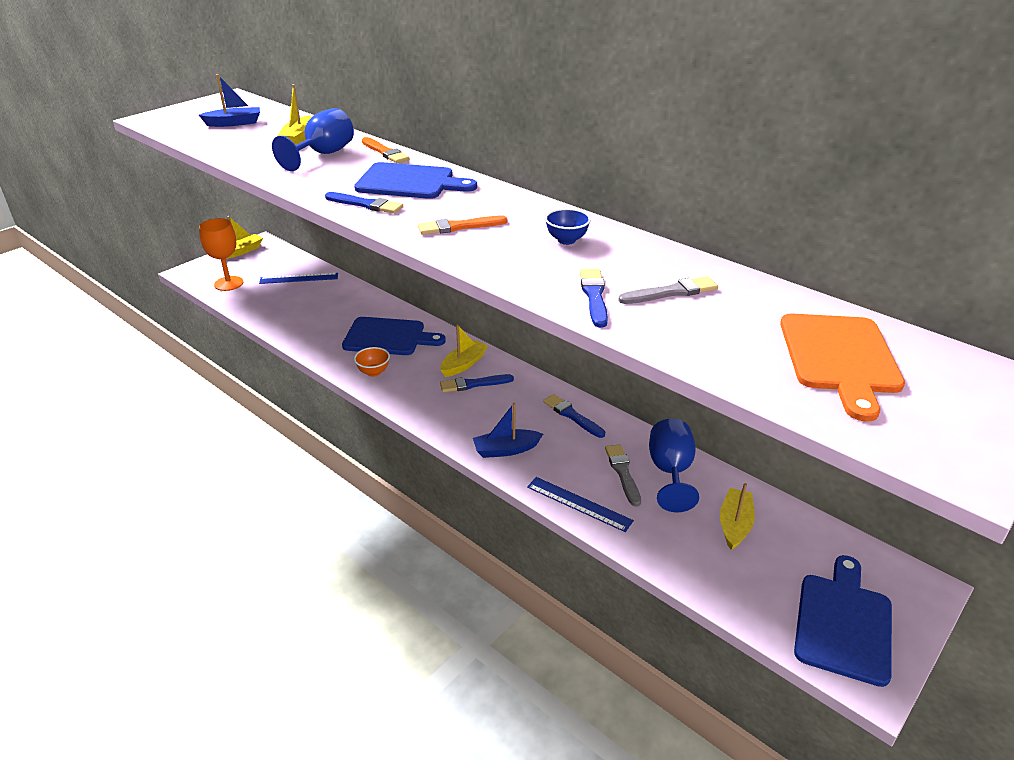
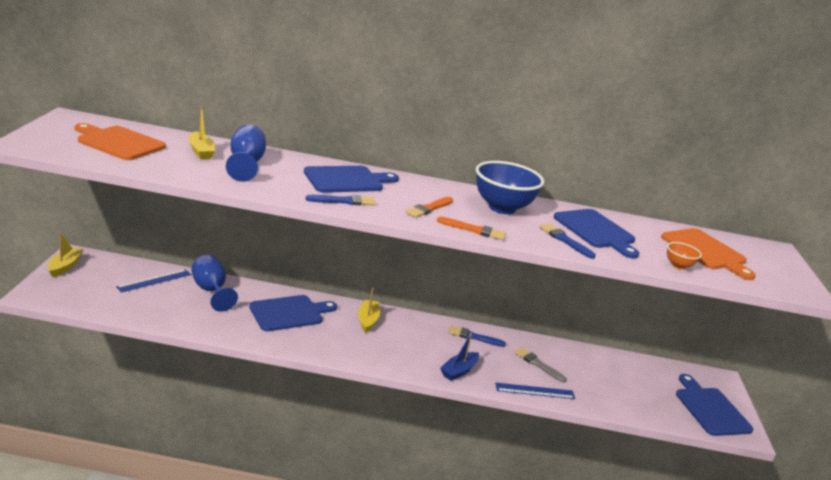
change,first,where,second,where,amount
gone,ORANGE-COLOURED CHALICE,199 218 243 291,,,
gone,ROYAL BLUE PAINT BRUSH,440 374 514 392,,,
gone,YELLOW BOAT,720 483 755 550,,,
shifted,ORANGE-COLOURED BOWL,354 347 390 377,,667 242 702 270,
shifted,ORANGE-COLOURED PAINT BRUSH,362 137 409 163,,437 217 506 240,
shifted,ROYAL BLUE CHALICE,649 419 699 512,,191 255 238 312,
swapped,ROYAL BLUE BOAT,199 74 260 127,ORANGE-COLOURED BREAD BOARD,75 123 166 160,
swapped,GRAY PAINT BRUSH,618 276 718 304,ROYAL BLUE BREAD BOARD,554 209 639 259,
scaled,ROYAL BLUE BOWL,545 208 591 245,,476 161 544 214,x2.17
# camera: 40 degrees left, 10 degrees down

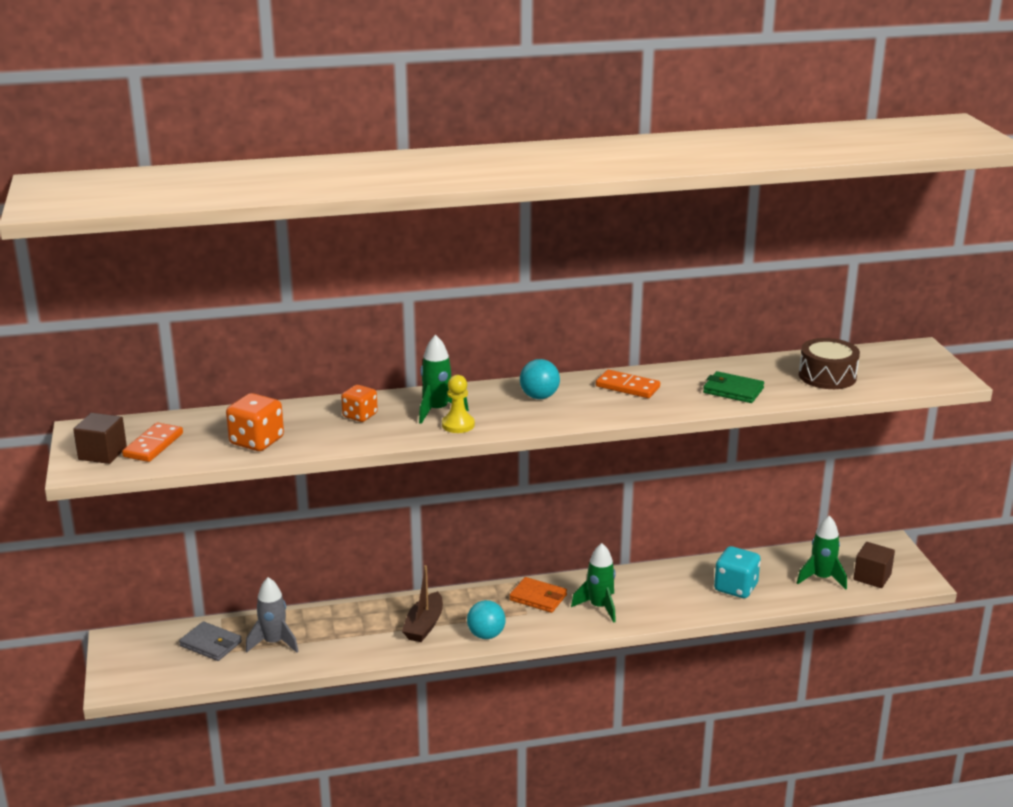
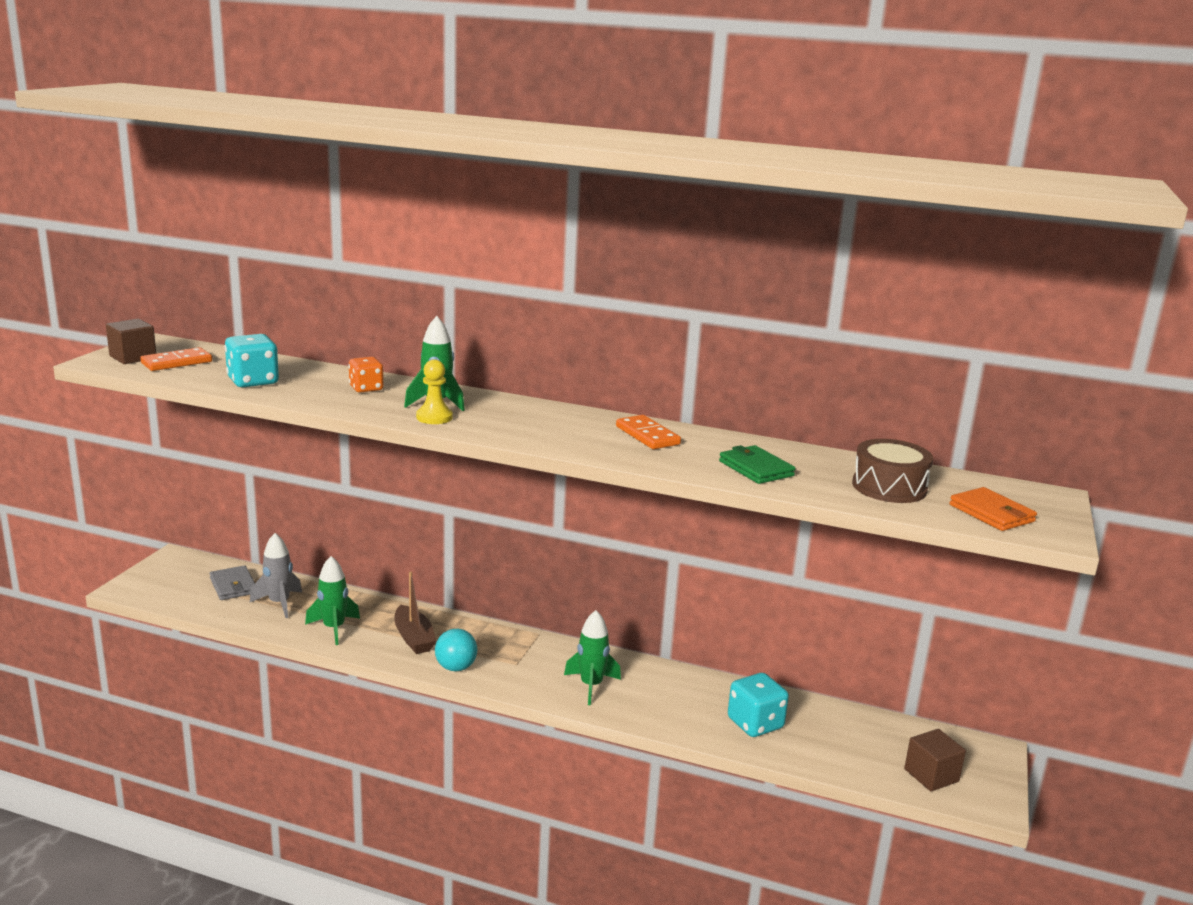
change,first,where,second,where,amount
gone,AQUA SPHERE,520 359 560 399,,,
shifted,ORANGE-COLOURED CARD WALLET,509 577 567 613,,950 487 1037 531,
shifted,EMERALD TOY ROCKET,797 515 847 590,,305 556 360 645,
repainted,ORANGE-COLOURED DICE,226 393 284 451,AQUA DICE,224 334 279 387,
rotated,BROWN BOAT,402 565 443 642,,394 572 436 654,75 degrees counterclockwise
# camera: 30 degrees right, 5 degrees down

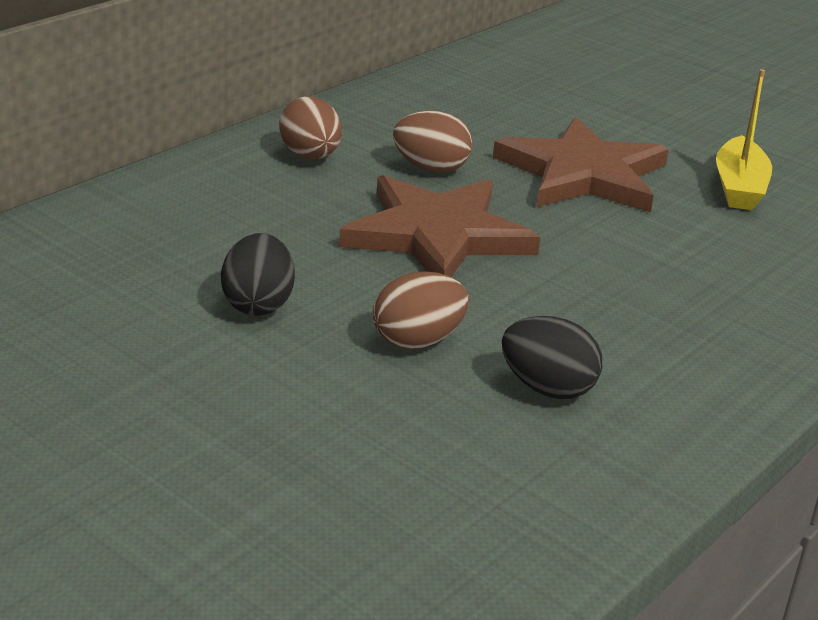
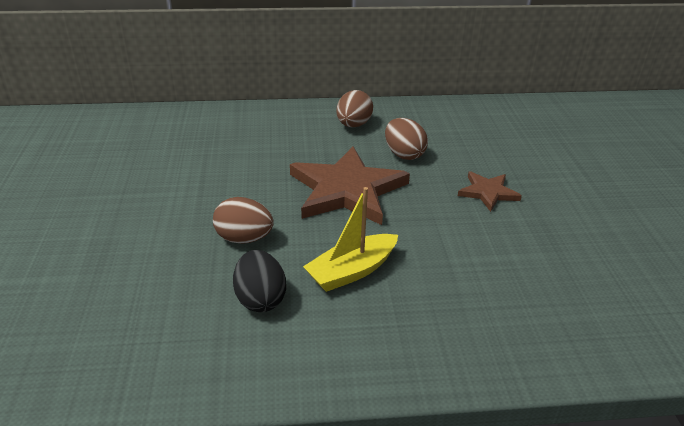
change,first,where,second,where,amount
gone,BLACK TOY EGG,221 233 295 316,,,
shifted,YELLOW BOAT,716 69 772 210,,303 187 398 292,
scaled,BROWN FIVE-POINTED STAR,493 117 669 212,,458 172 522 212,x0.50
# camera: 45 degrees right, 5 degrees up

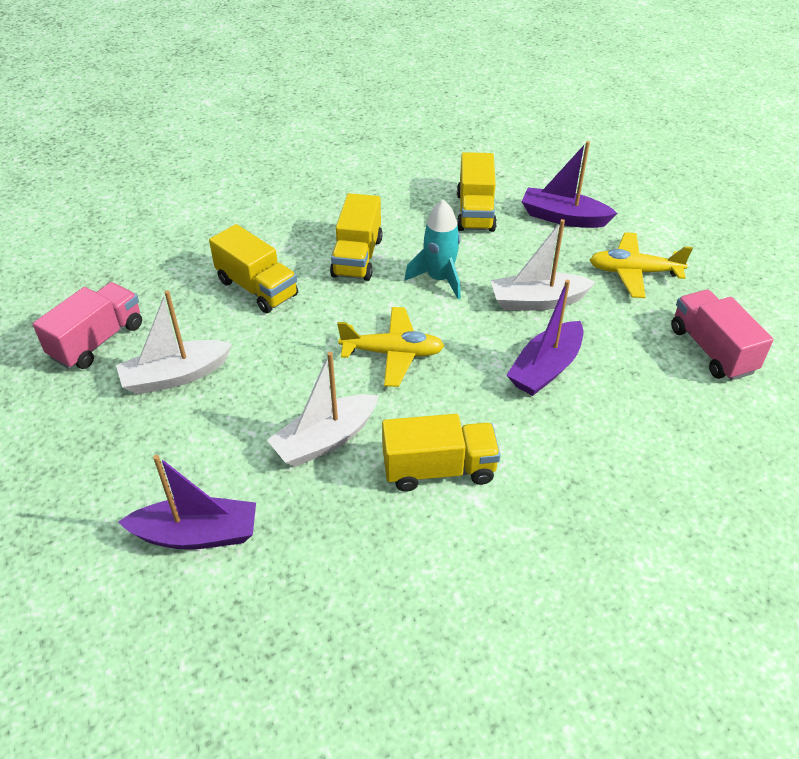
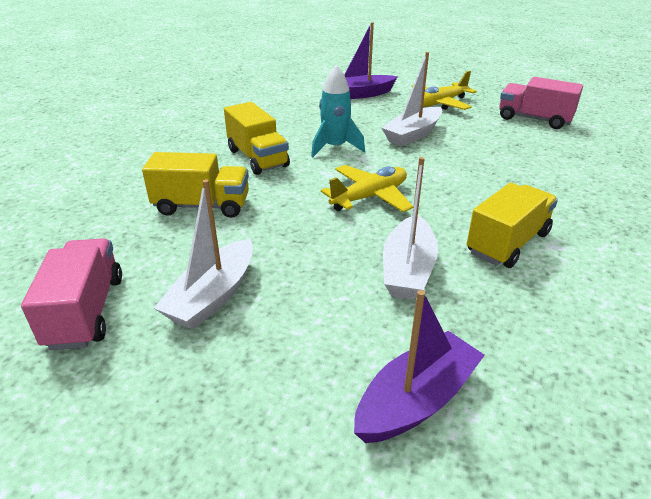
change,first,where,second,where,amount
gone,YELLOW TRUCK,457 152 497 232,,,
gone,VIOLET BOAT,507 280 584 396,,,
# camera: 40 degrees left, 10 degrees down

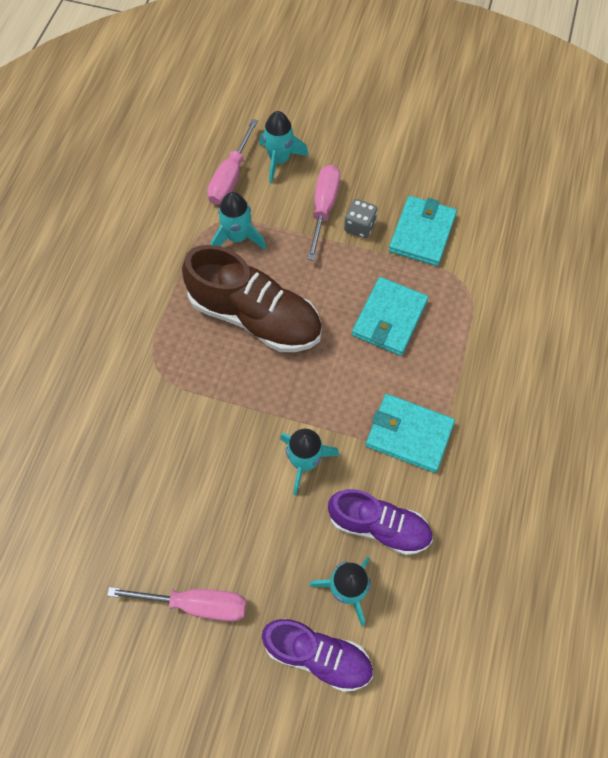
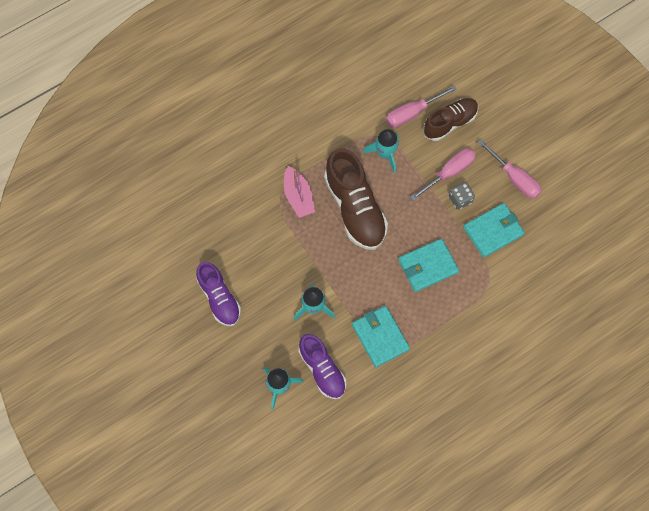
change,first,where,second,where,amount
new,,,ROSY BOAT,284 166 315 218,
shifted,ROSY HAND SCREWDRIVER,107 587 247 622,,478 140 541 199,
shifted,VIOLET SHOE,262 618 373 692,,196 262 241 326,
swapped,AQUA TOY ROCKET,259 111 309 184,BROWN SHOE,423 98 478 141,
# camera: 40 degrees right, 5 degrees up

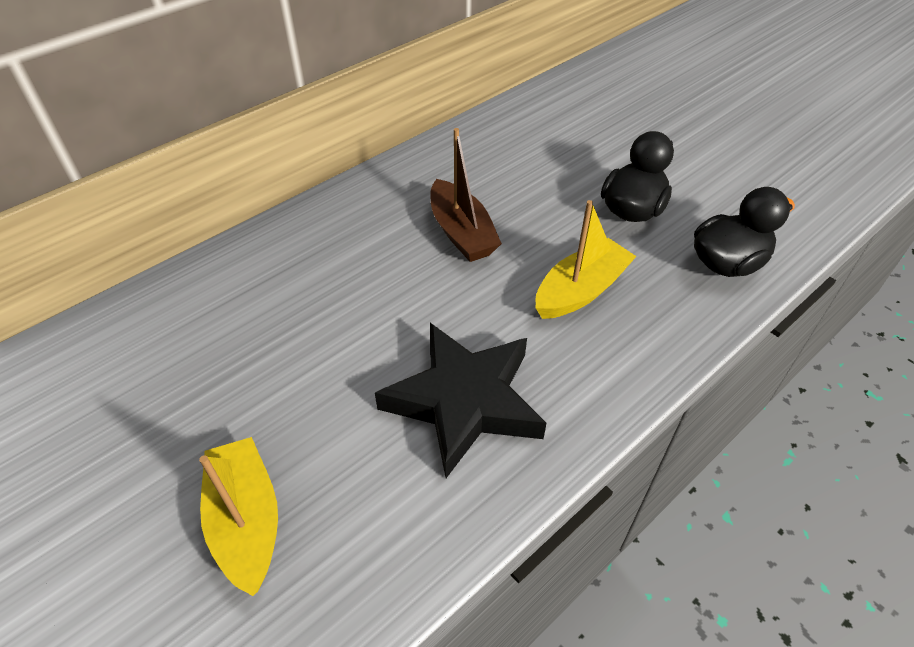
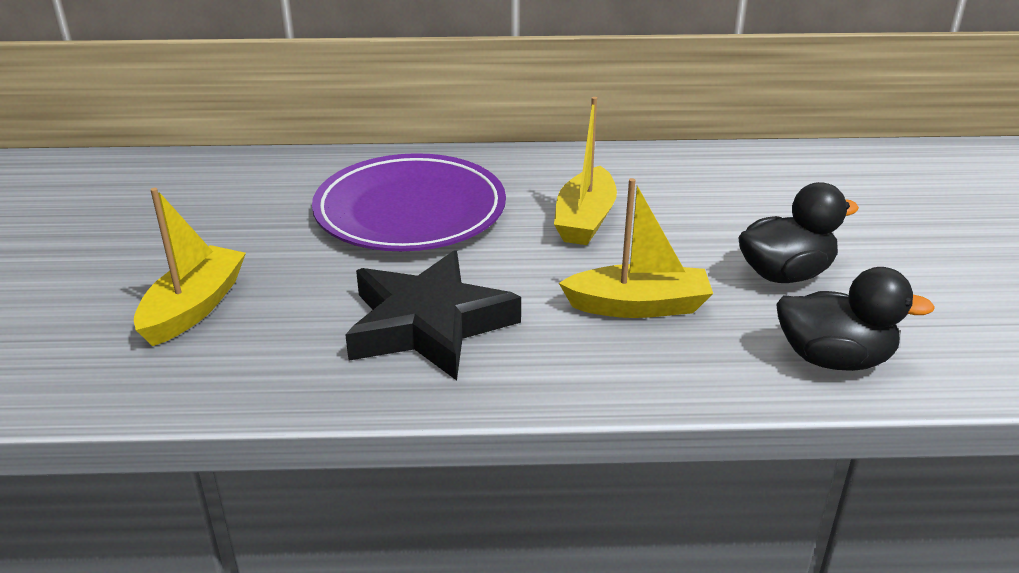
change,first,where,second,where,amount
new,,,VIOLET PLATE,312 153 506 251,
repainted,BROWN BOAT,430 128 502 262,YELLOW BOAT,554 97 617 245,
# camera: 40 degrees right, 15 degrees down

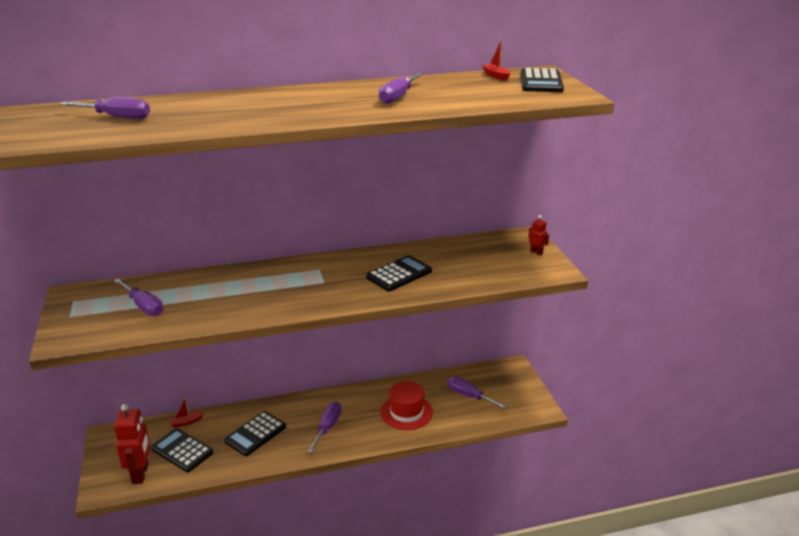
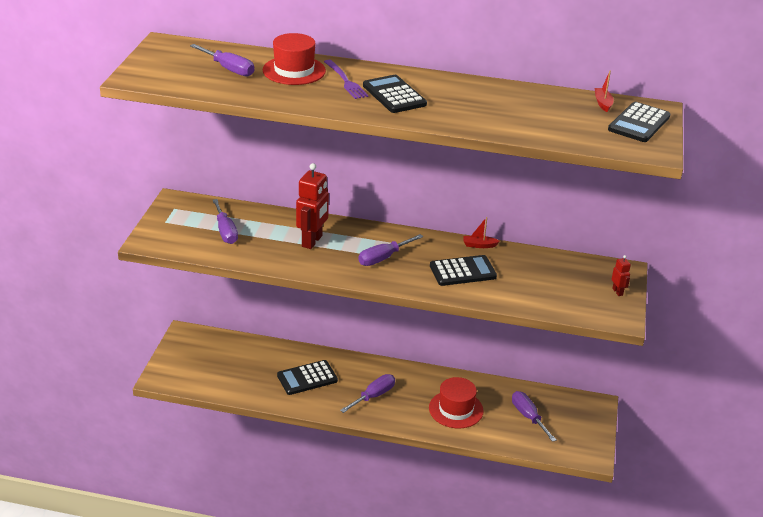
change,first,where,second,where,amount
new,,,CRIMSON HAT,263 33 326 85,
new,,,VIOLET TABLE FORK,324 60 369 99,
shifted,CRIMSON ROBOT FIGURE,114 404 151 484,,296 163 329 249,
shifted,BLACK CALCULATOR,151 428 214 472,,363 75 427 113,
shifted,CRIMSON BOAT,169 397 204 428,,463 217 500 248,
shifted,VIOLET HAND SCREWDRIVER,379 73 423 104,,358 234 423 266,
# camera: 25 degrees right, 5 degrees up

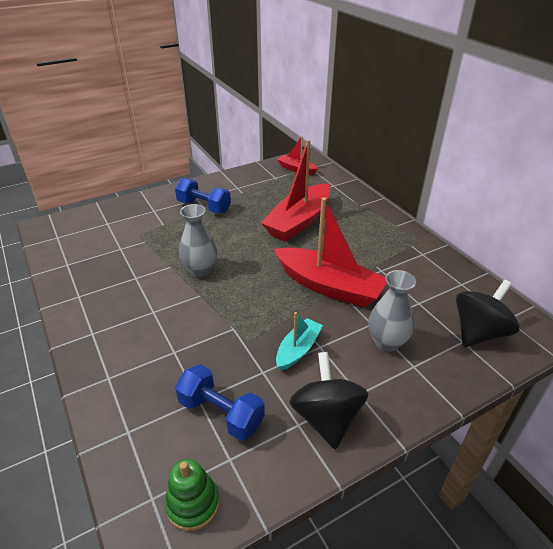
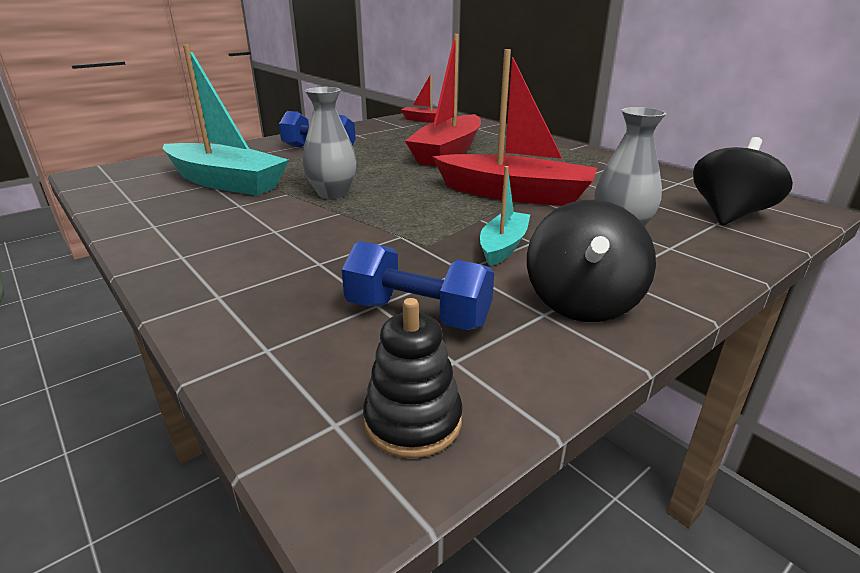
change,first,where,second,where,amount
new,,,AQUA BOAT,163 45 289 196,
repainted,EMERALD RING STACKER,165 459 219 531,BLACK RING STACKER,363 298 463 458,
rotated,BLACK TOY TOP,290 352 369 449,,527 200 656 322,150 degrees counterclockwise
# camera: 10 degrees left, 10 degrees down

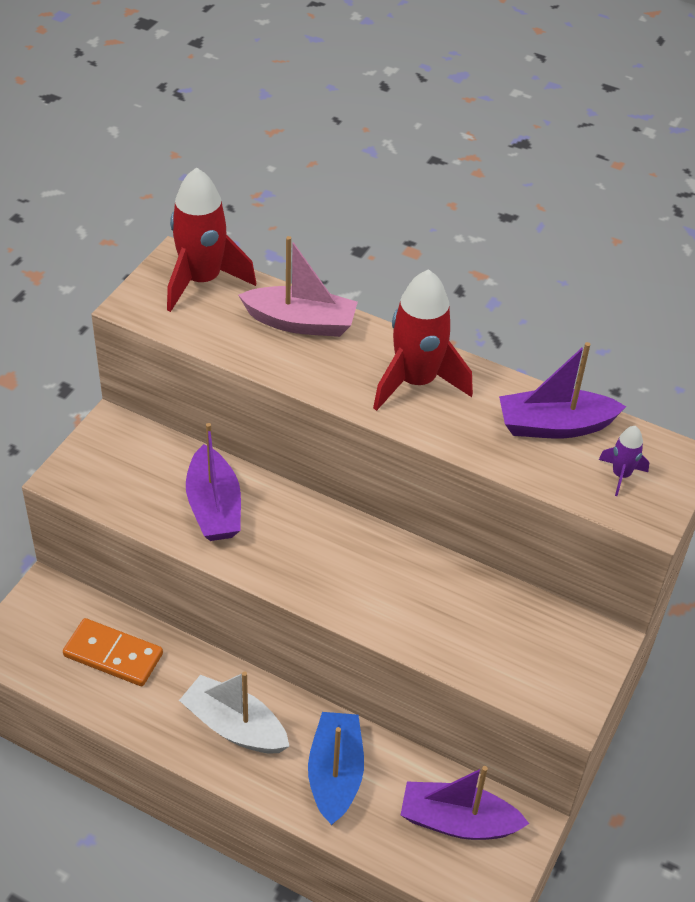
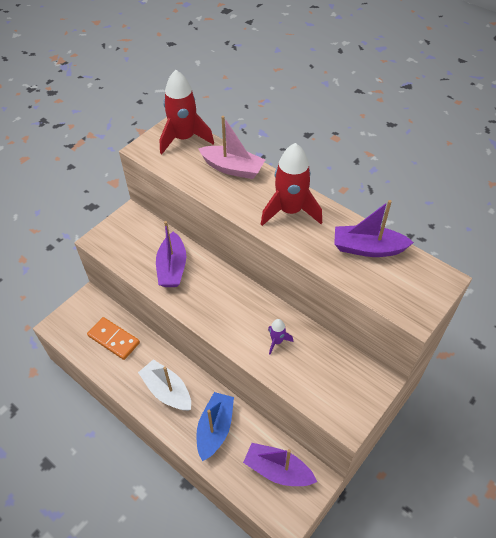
change,first,where,second,where,amount
shifted,VIOLET TOY ROCKET,599 426 649 496,,268 319 293 354,
# camera: 15 degrees right, 5 degrees up

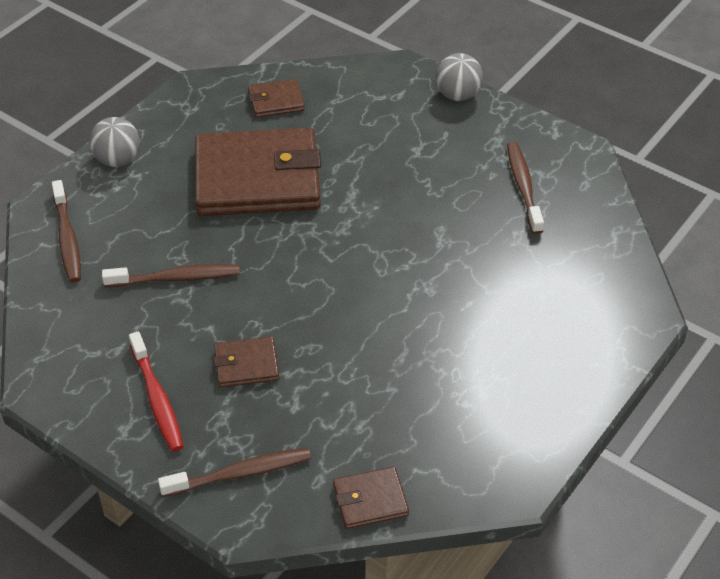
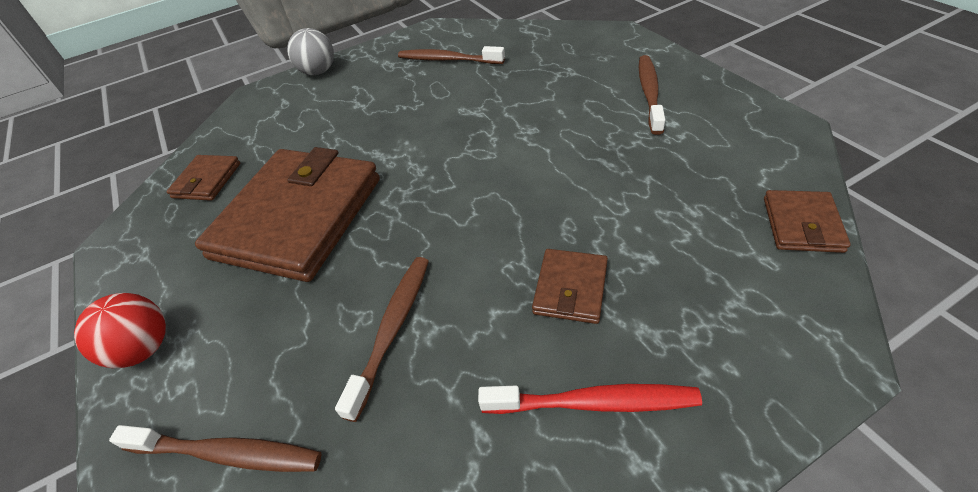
change,first,where,second,where,amount
shifted,BROWN DENTAL BRUSH,158 448 311 497,,639 55 665 135,
repainted,GRAY SPHERE,89 117 140 167,CRIMSON SPHERE,74 293 166 368,
# camera: 60 degrees left, 0 degrees up

